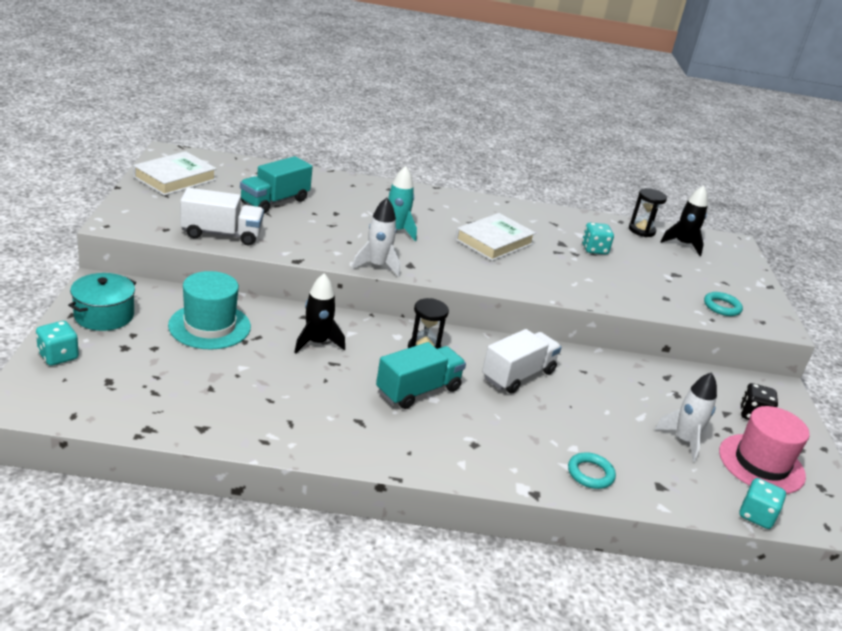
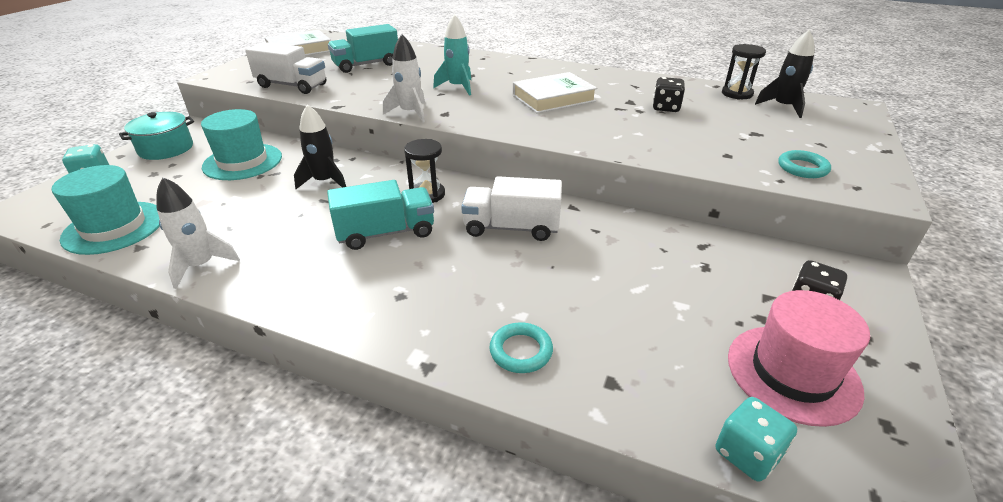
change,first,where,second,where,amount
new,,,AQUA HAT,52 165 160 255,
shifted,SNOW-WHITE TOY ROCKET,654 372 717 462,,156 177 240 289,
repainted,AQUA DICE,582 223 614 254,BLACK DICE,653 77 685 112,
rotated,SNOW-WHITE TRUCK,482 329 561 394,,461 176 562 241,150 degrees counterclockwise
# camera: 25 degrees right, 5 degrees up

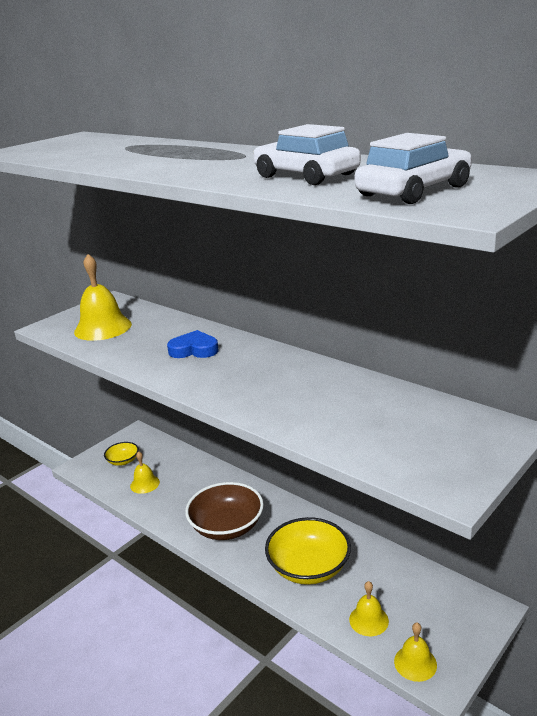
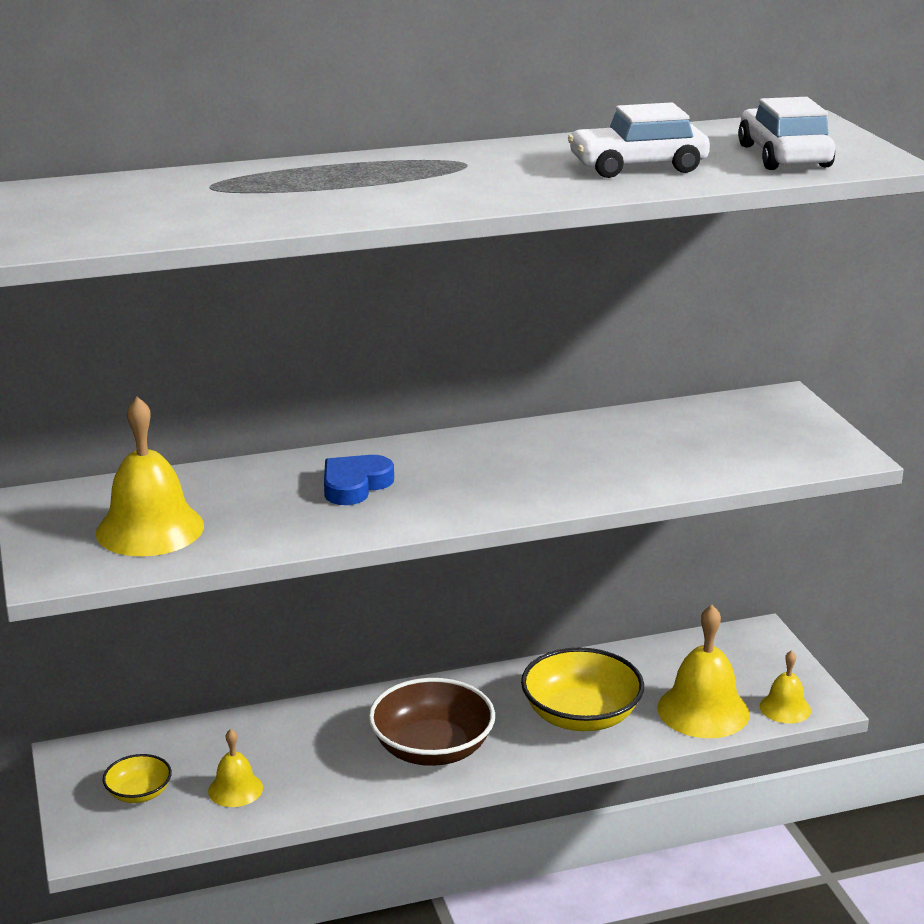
change,first,where,second,where,amount
scaled,YELLOW BELL,349 581 389 636,,657 605 750 738,x1.80
# camera: 60 degrees left, 0 degrees up

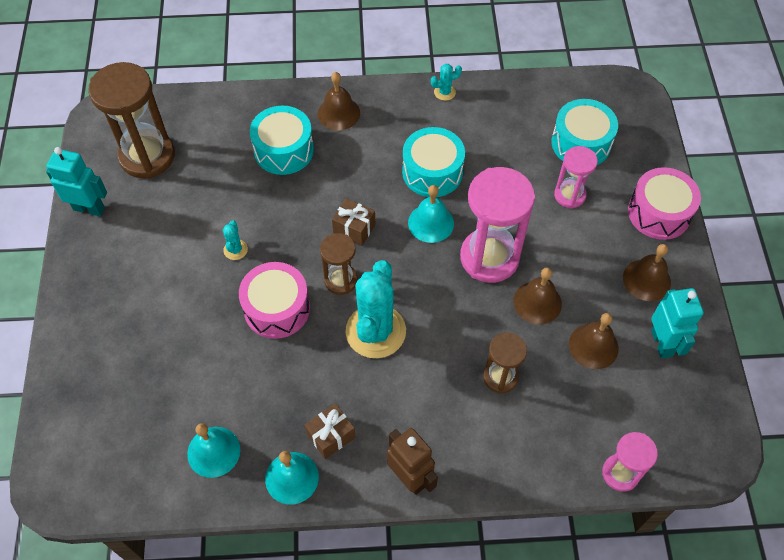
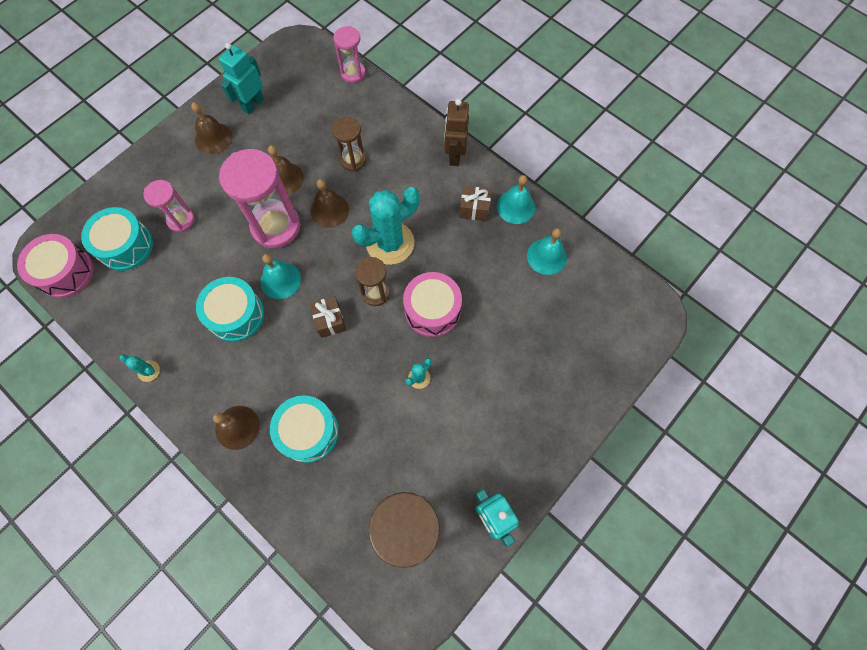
change,first,where,second,where,amount
shifted,BROWN BELL,569 313 619 369,,310 179 349 228,
shifted,ROSY TOY DRUM,628 167 701 240,,17 234 94 298,
# camera: 135 degrees left, 10 degrees up

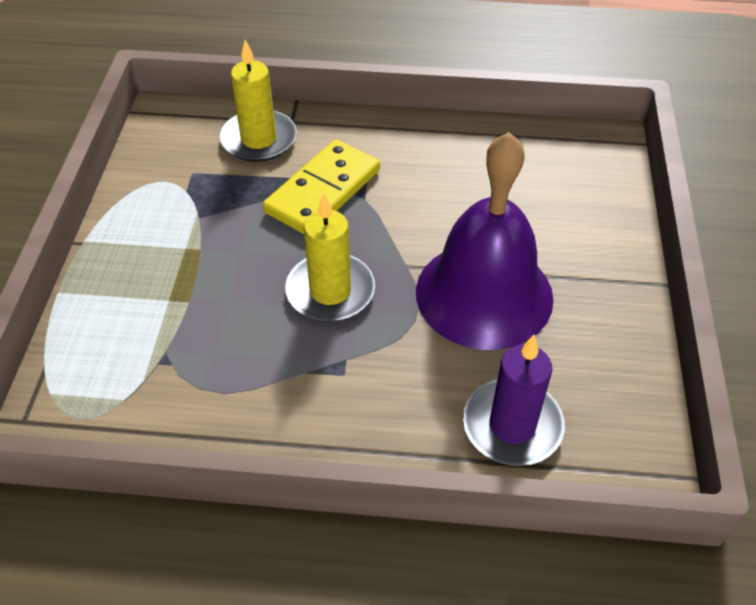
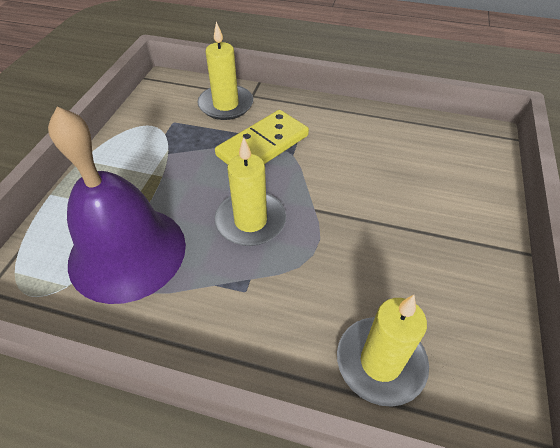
change,first,where,second,where,amount
shifted,VIOLET BELL,416 132 554 350,,48 107 186 304,
repainted,VIOLET PILLAR CANDLE,463 335 565 466,YELLOW PILLAR CANDLE,337 295 429 407,
# camera: 10 degrees right, 0 degrees up

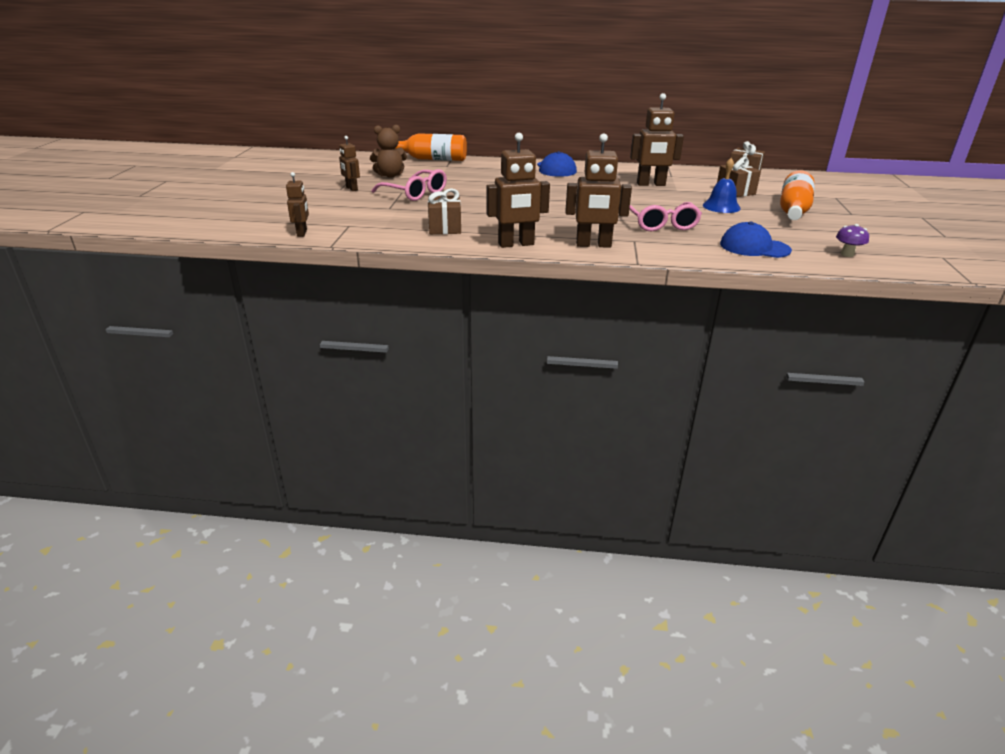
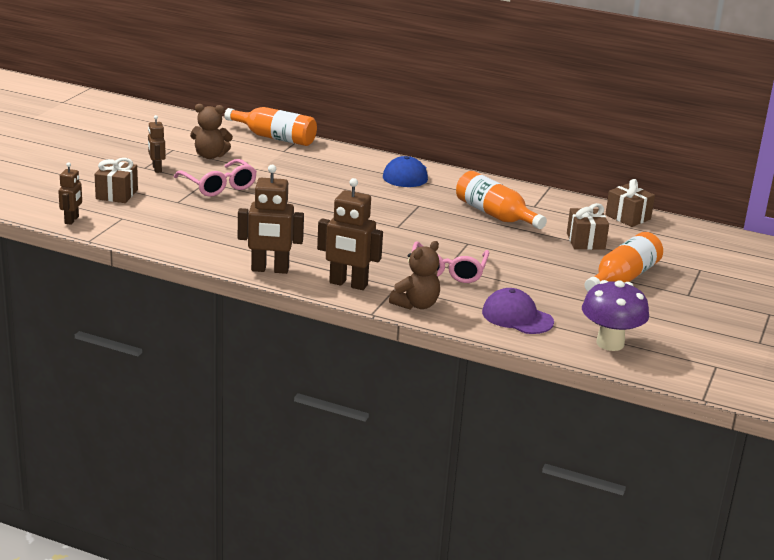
change,first,where,second,where,amount
gone,ROYAL BLUE BELL,703 158 741 213,,,
new,,,BROWN STUFFED BEAR,389 241 440 309,
shifted,BROWN PRESENT,428 189 461 234,,95 158 138 203,
swapped,BROWN ROBOT FIGURE,630 93 684 186,ORANGE-COLOURED DRINK BOTTLE,456 171 547 229,
repainted,ROYAL BLUE CAP,720 221 792 258,VIOLET CAP,482 288 554 334,
scaled,VIOLET MUSHROOM,836 224 869 257,,582 280 649 351,x2.00
# camera: 15 degrees right, 5 degrees down

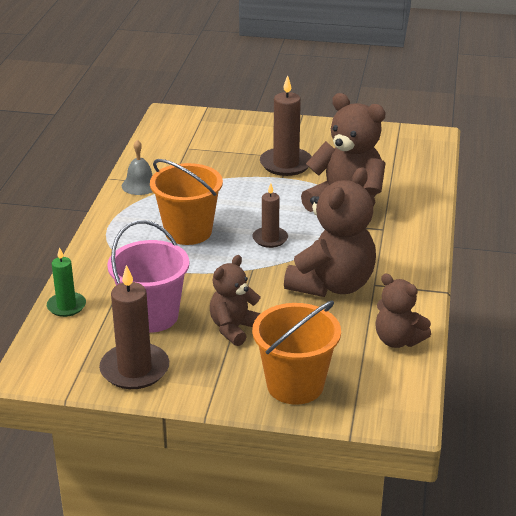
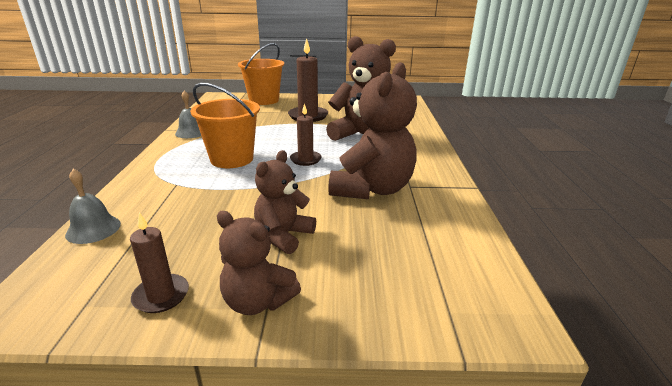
change,first,where,second,where,amount
gone,ROSY SAND BUCKET,107 220 189 333,,,
shifted,ORANGE-COLOURED SAND BUCKET,252 300 341 405,,238 43 284 105,
shifted,BROWN STUFFED BEAR,375 274 431 348,,217 211 301 315,
swapped,EMERALD PILLAR CANDLE,47 247 86 317,GRAY BELL,65 169 121 244,
scaled,BROWN PILLAR CANDLE,99 265 169 389,,130 212 189 313,x0.60
# camera: 10 degrees left, 5 degrees down

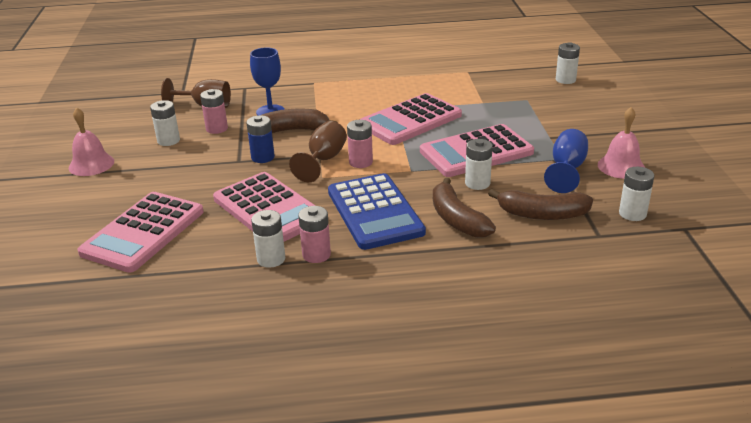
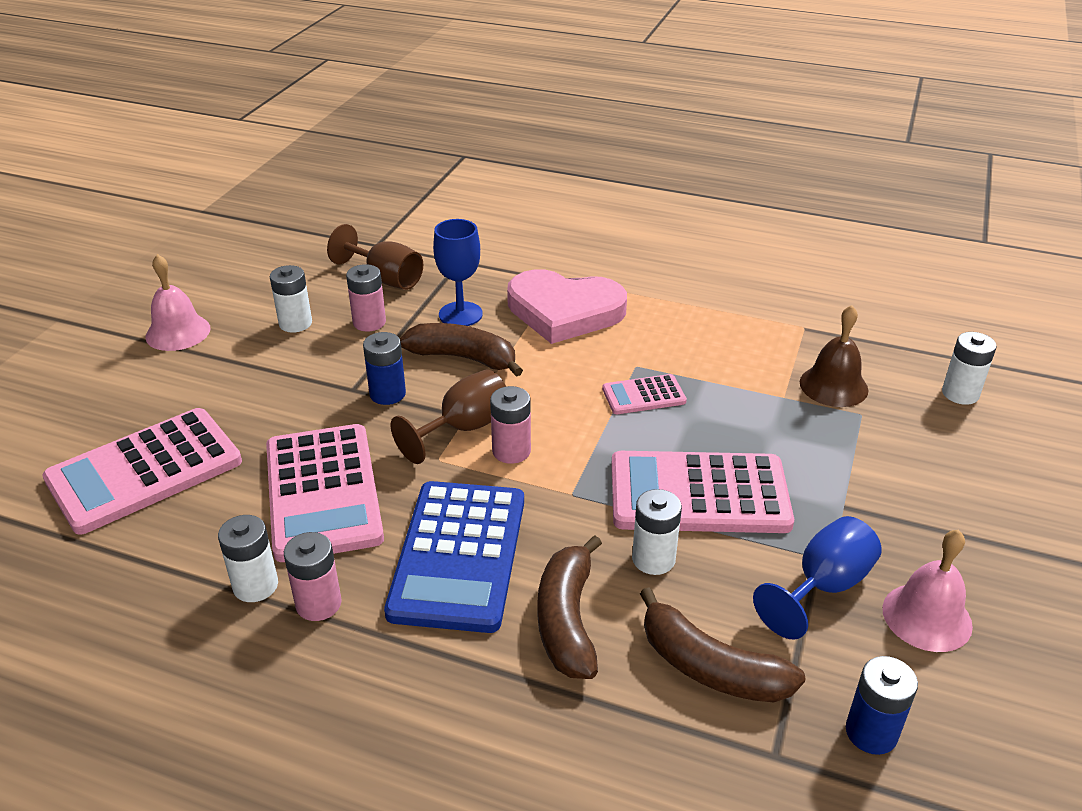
change,first,where,second,where,amount
new,,,ROSY HEART SHAPE,507 269 627 344,
new,,,BROWN BELL,800 305 868 407,
repainted,SNOW-WHITE BATTERY,619 167 654 221,ROYAL BLUE BATTERY,846 656 918 755,
scaled,ROSY CALCULATOR,360 93 462 145,,602 374 687 414,x0.49
# camera: 25 degrees right, 5 degrees up

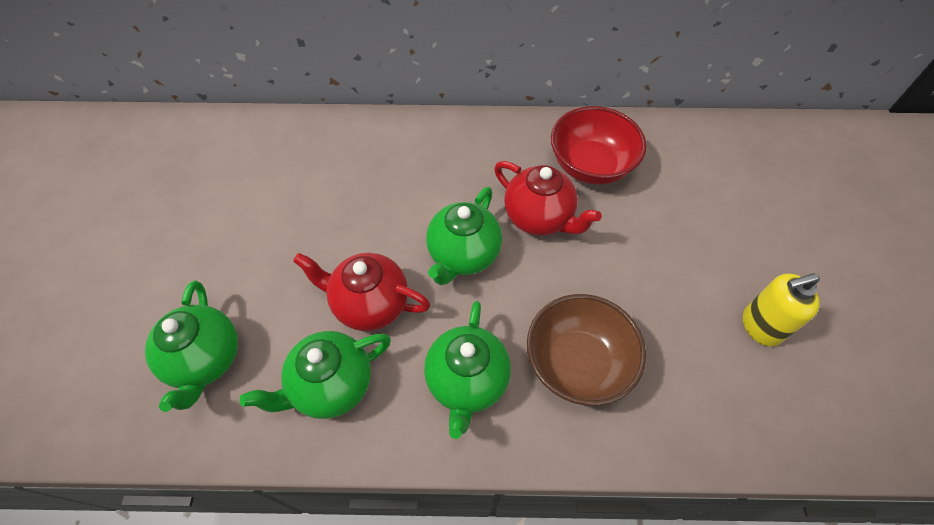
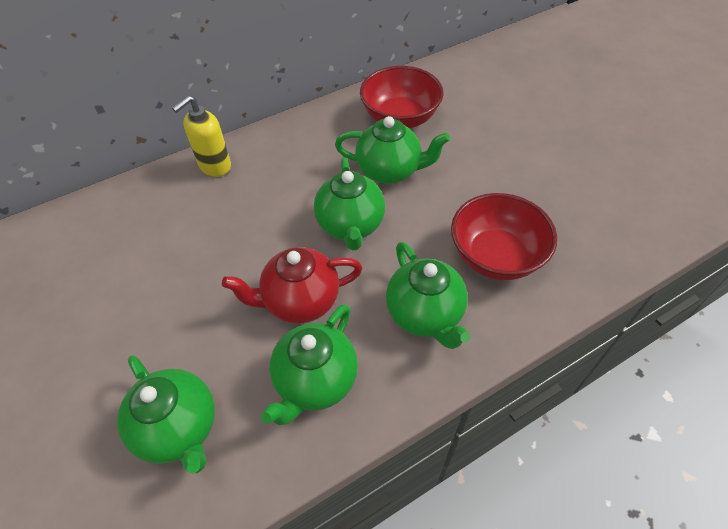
change,first,where,second,where,amount
shifted,YELLOW SOAP DISPENSER,743 273 820 346,,172 95 231 177,
repainted,CRIMSON TEAPOT,494 161 602 236,EMERALD TEAPOT,335 116 450 184,
repainted,BROWN BOWL,527 294 646 406,CRIMSON BOWL,451 193 557 280,
# camera: 30 degrees left, 5 degrees down

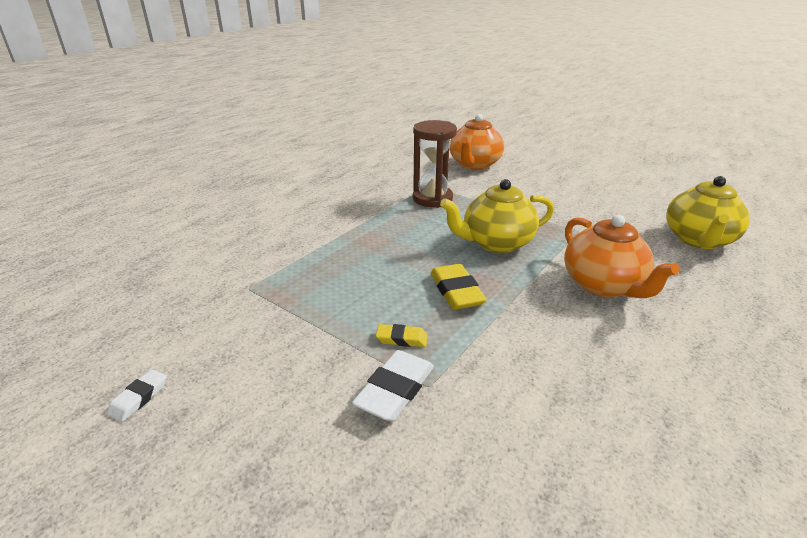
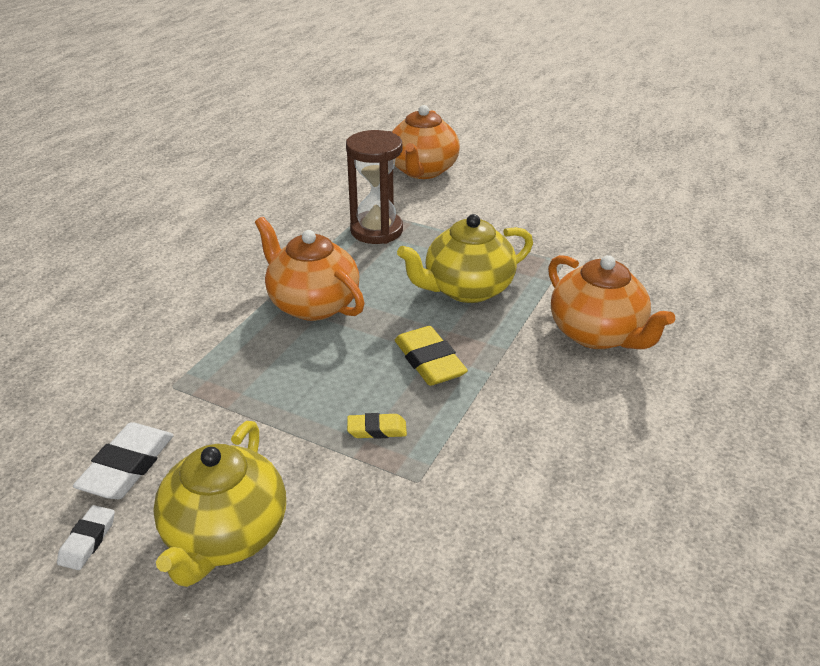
change,first,where,second,where,amount
new,,,ORANGE-COLOURED TEAPOT,255 217 365 321,
shifted,SNOW-WHITE GUM ERASER,352 350 434 422,,73 422 174 499,
shifted,YELLOW TEAPOT,666 176 750 249,,153 421 286 587,
# camera: 10 degrees left, 5 degrees up

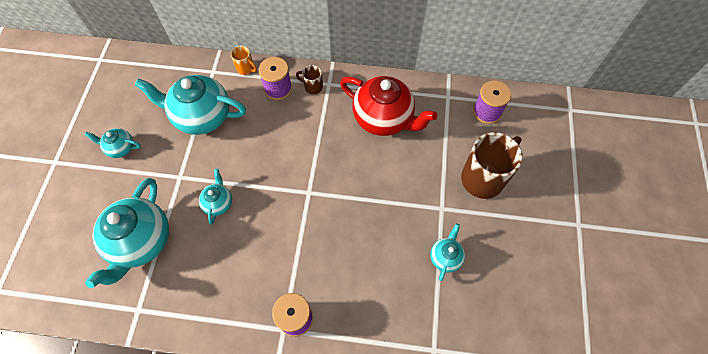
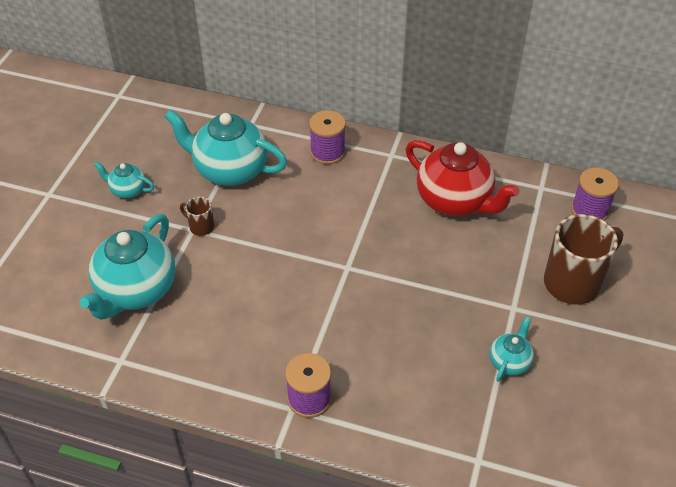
change,first,where,second,where,amount
gone,AQUA TEAPOT,199 169 232 225,,,
gone,ORANGE-COLOURED TEA MUG,231 46 257 75,,,
shifted,BROWN TEA MUG,296 65 323 94,,180 197 214 236,
# camera: 10 degrees right, 15 degrees down

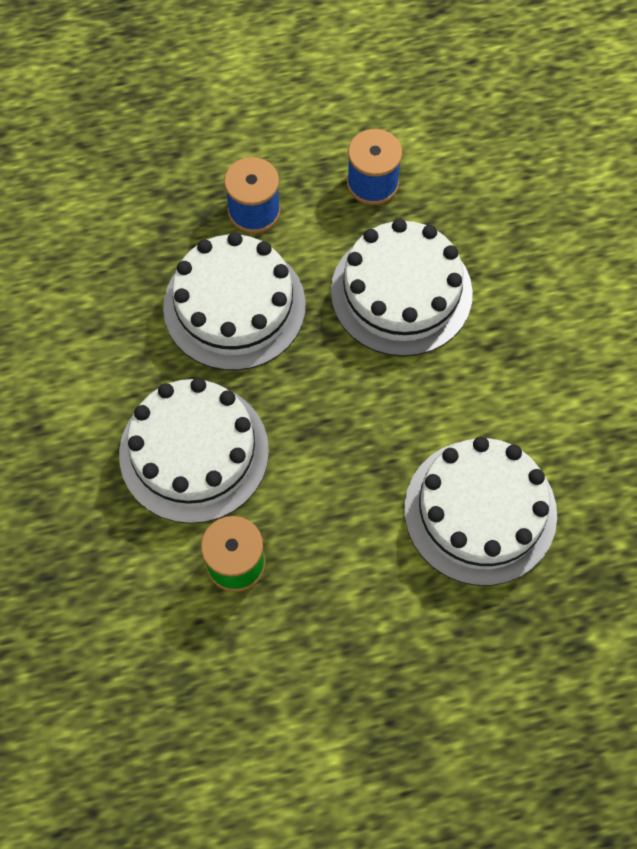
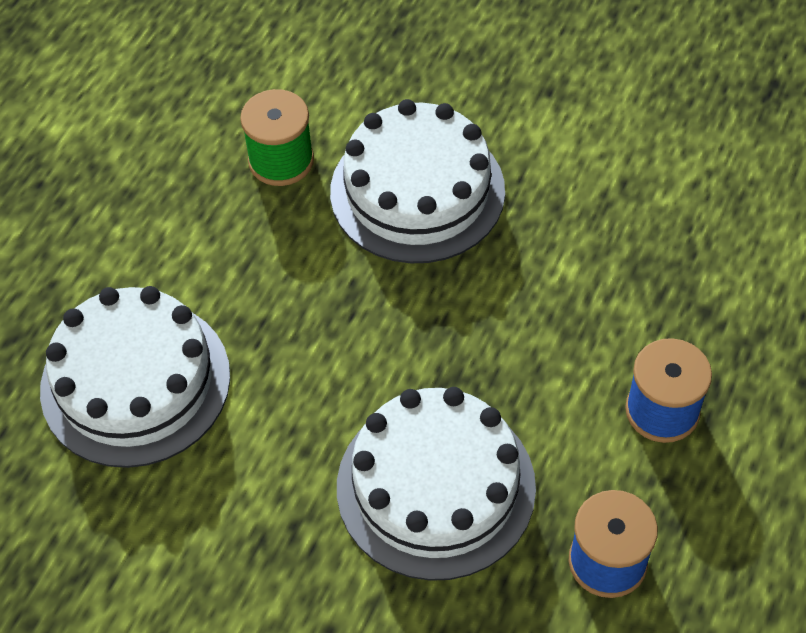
change,first,where,second,where,amount
gone,SNOW-WHITE GATEAU,163 232 306 371,,,
# camera: 130 degrees right, 10 degrees down

